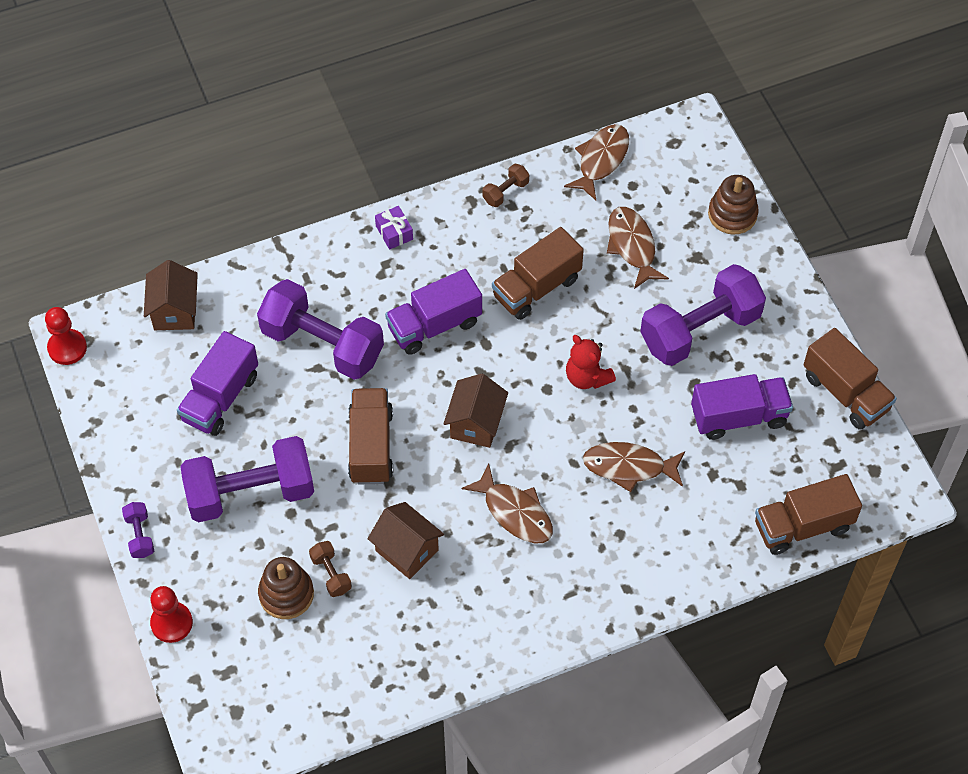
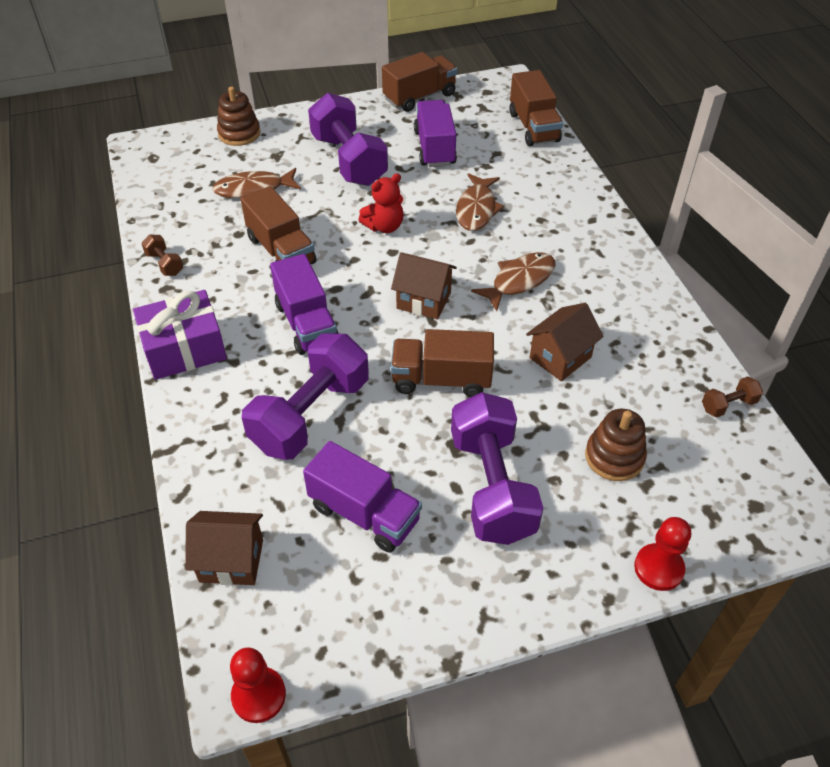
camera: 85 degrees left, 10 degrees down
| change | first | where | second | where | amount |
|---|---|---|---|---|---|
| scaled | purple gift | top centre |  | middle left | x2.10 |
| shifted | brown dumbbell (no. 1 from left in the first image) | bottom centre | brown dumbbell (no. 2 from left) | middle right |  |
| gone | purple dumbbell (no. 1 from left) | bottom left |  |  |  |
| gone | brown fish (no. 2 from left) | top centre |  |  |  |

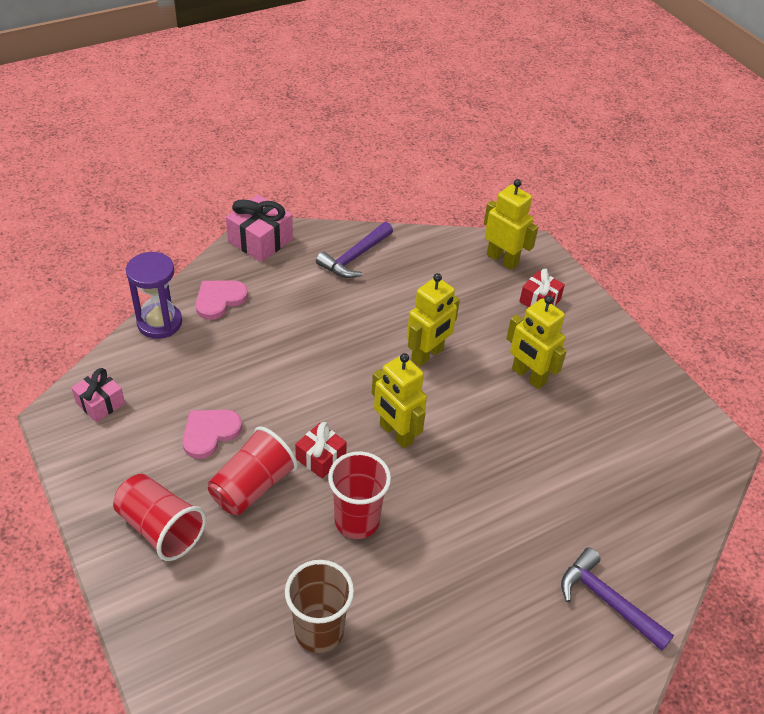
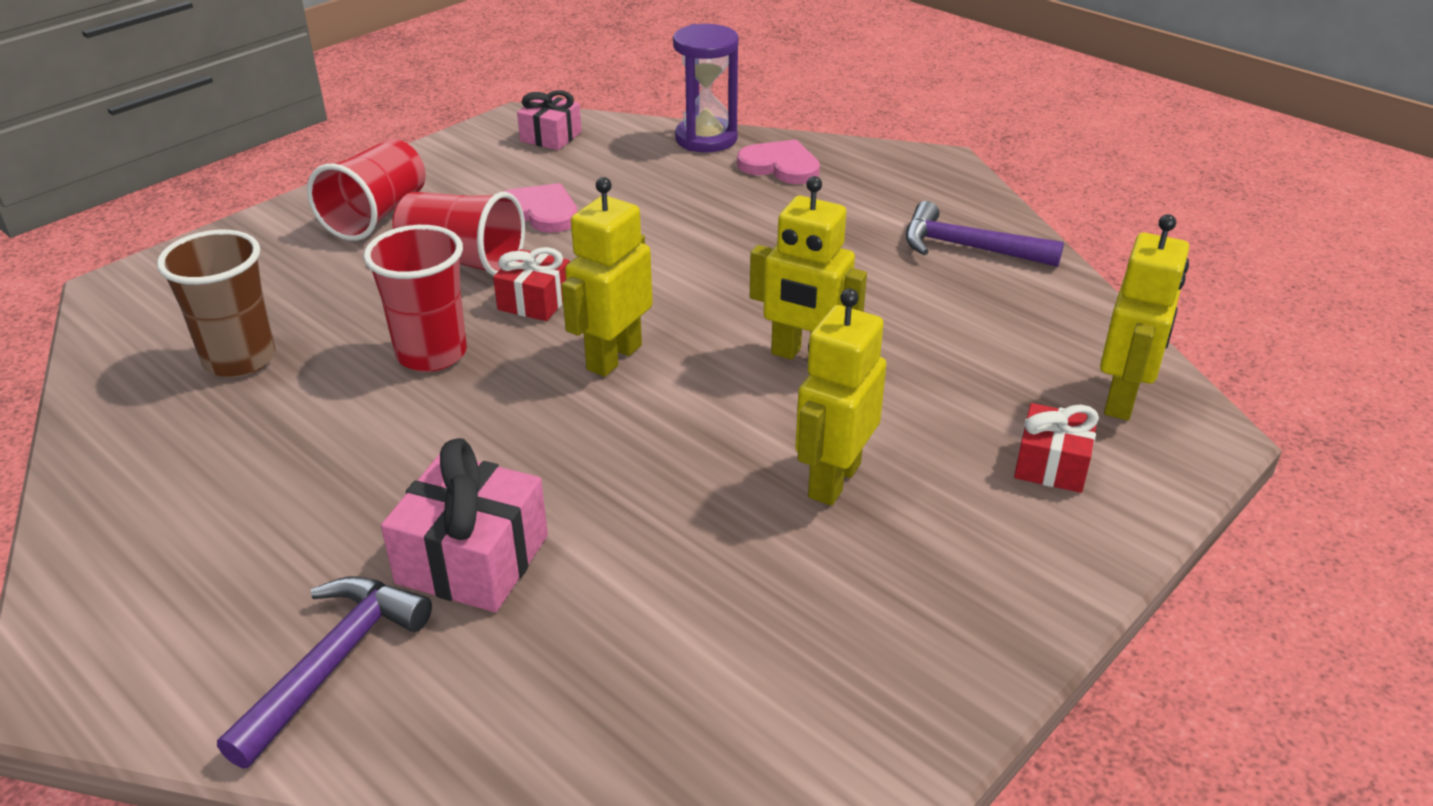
camera: 75 degrees right, 10 degrees down
| change | first | where | second | where | amount |
|---|---|---|---|---|---|
| shifted | pink gift (no. 2 from left in the first image) | top centre | pink gift (no. 1 from left) | middle left |  |

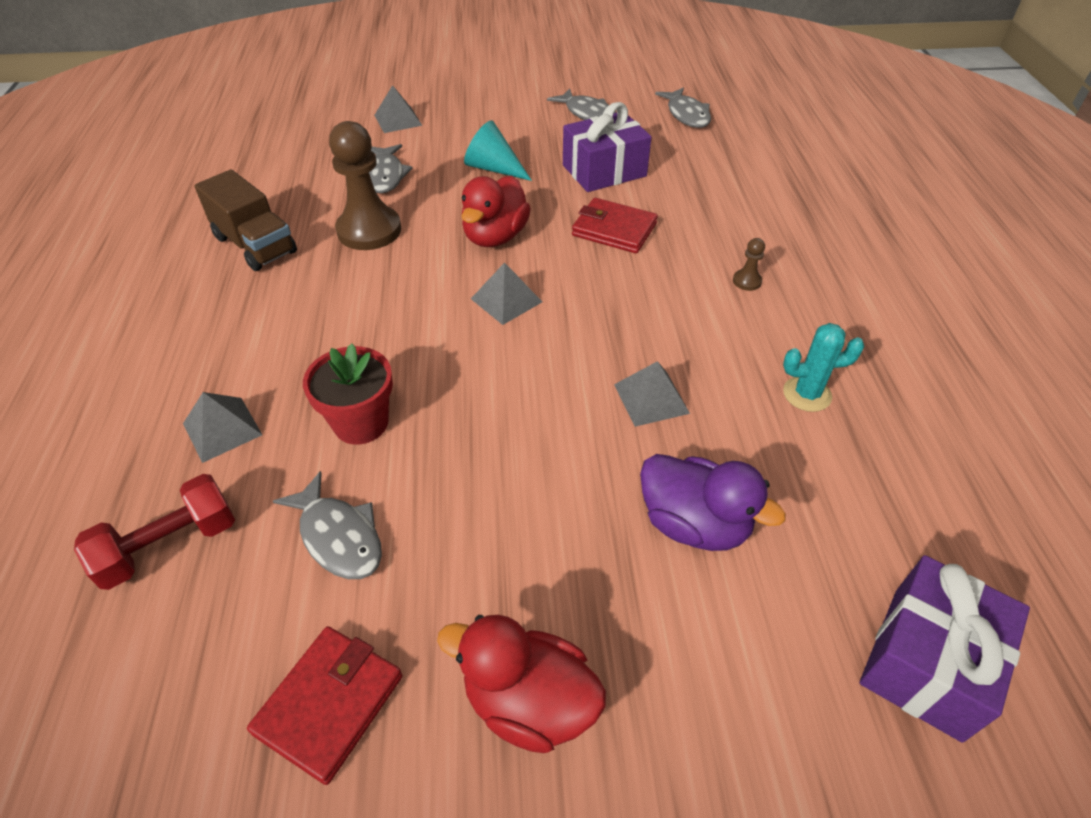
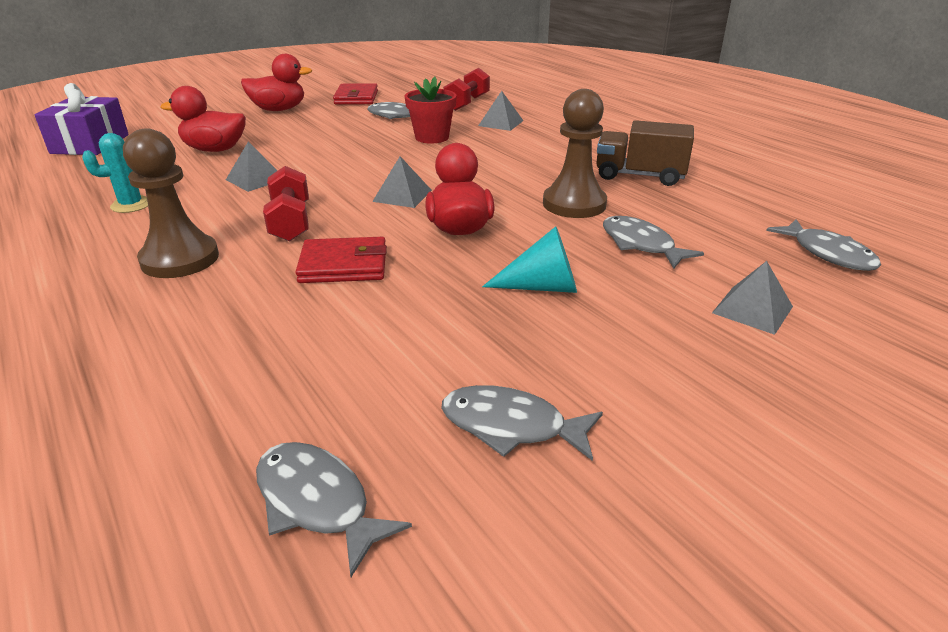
camera: 150 degrees right, 15 degrees down
| change | first | where | second | where | amount |
|---|---|---|---|---|---|
| scaled | brown pawn (no. 2 from left in the first image) | top right | brown pawn (no. 1 from left) | top left | x2.41 |
| repainted | purple duck | centre | red duck (no. 1 from left) | top left |  |
| new |  |  | red dumbbell (no. 1 from left) | top left |  |
| new |  |  | grey fish (no. 5 from left) | middle right |  |
| gone | purple gift (no. 1 from left) | top centre |  |  |  |

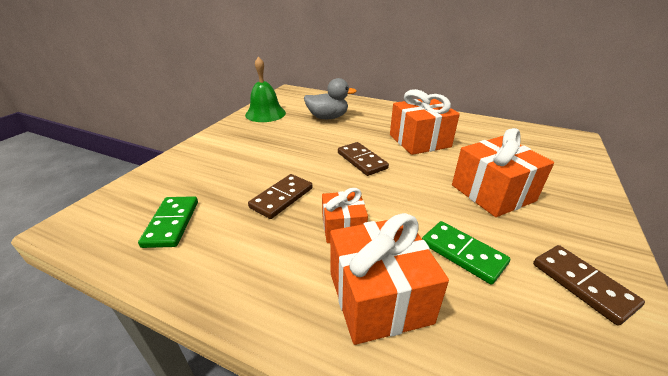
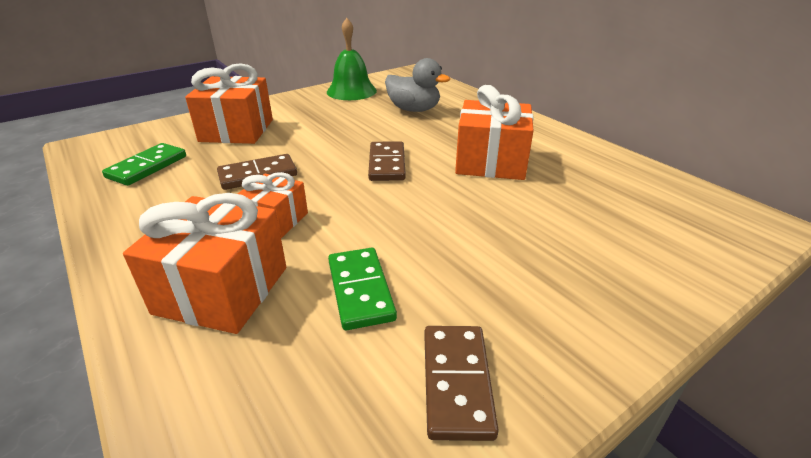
camera: 30 degrees right, 0 degrees up
| change | first | where | second | where | amount |
|---|---|---|---|---|---|
| shifted | orange gift (no. 4 from left in the first image) | middle right | orange gift (no. 2 from left) | top left |  |

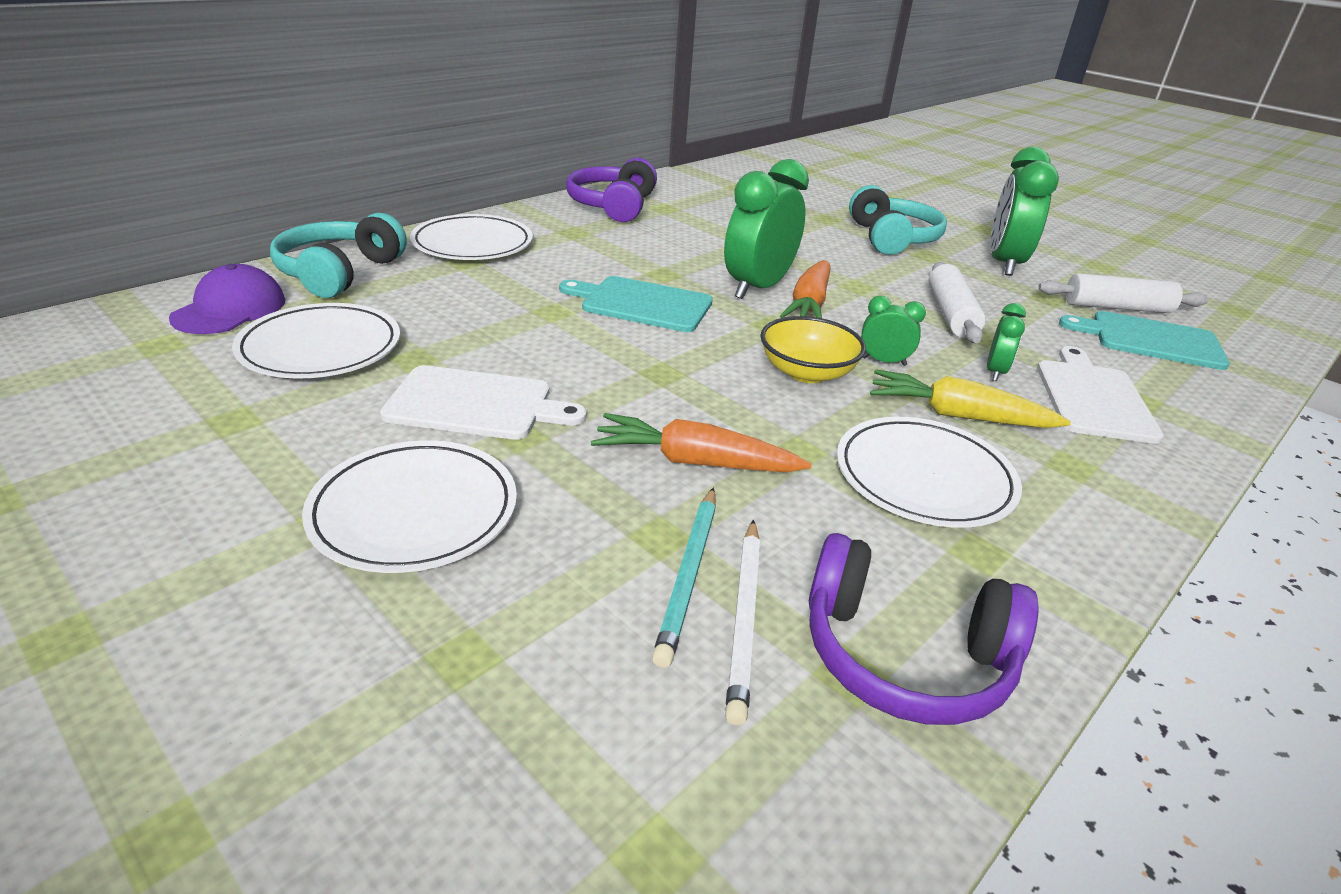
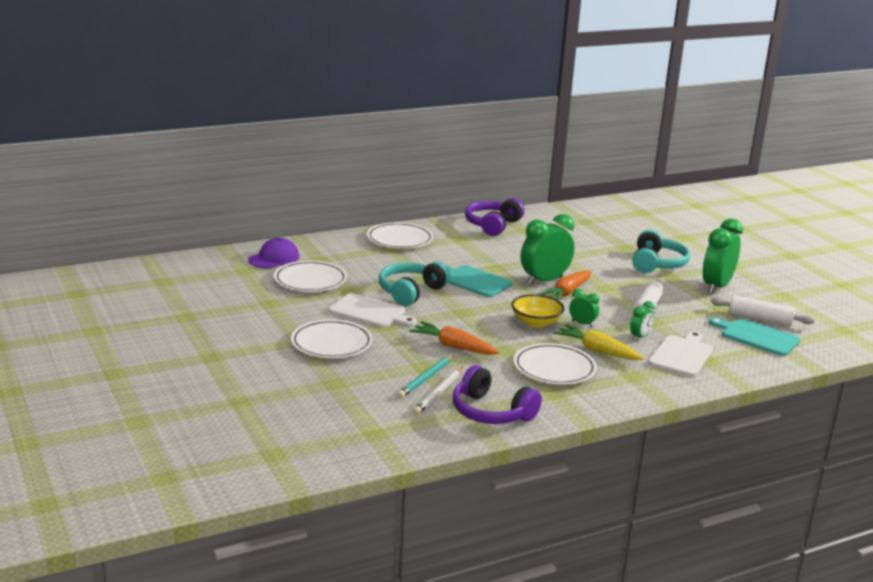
camera: 20 degrees right, 10 degrees down
| change | first | where | second | where | amount |
|---|---|---|---|---|---|
| shifted | turquoise headphones (no. 1 from left) | top left |  | centre |  |

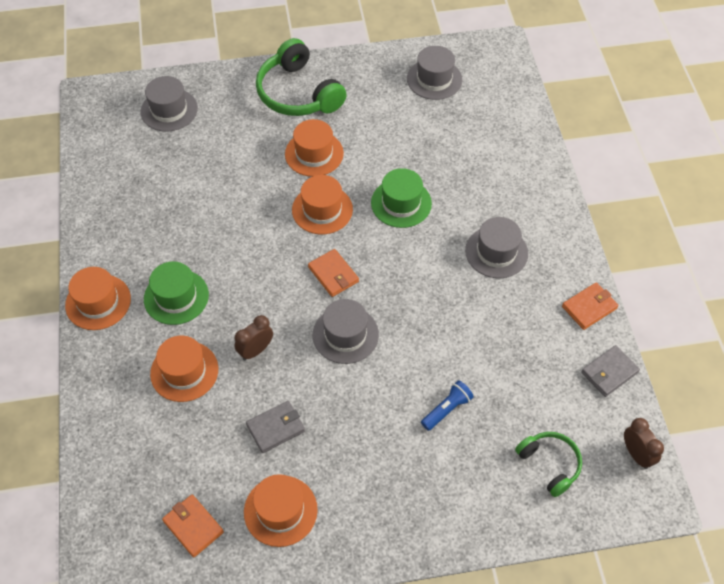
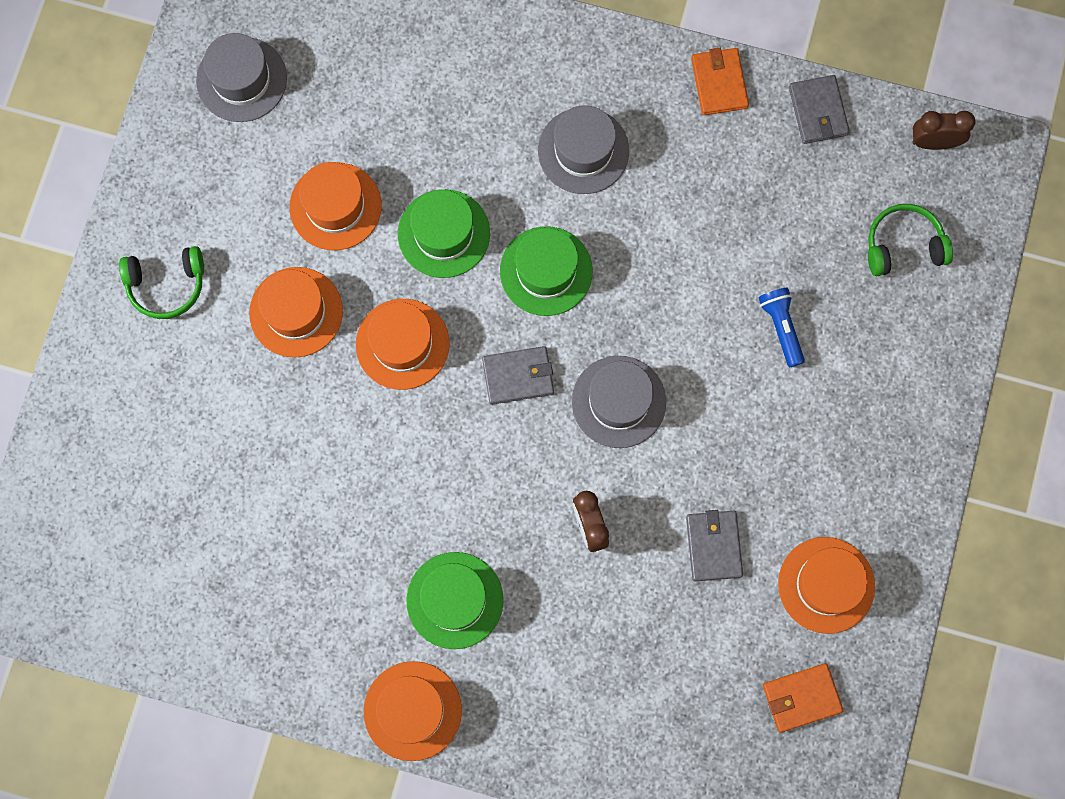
camera: 65 degrees left, 20 degrees up
| change | first | where | second | where | amount |
|---|---|---|---|---|---|
| scaled | green headphones (no. 1 from left) | top centre |  | middle left | x0.57 |
| shifted | orange hat (no. 2 from left) | middle left |  | top left |  |
| repainted | orange wallet (no. 2 from left) | centre | grey wallet (no. 1 from left) | centre |  |
| new |  |  | green hat (no. 3 from left) | centre |  |
| gone | grey hat (no. 1 from left) | top left |  |  |  |

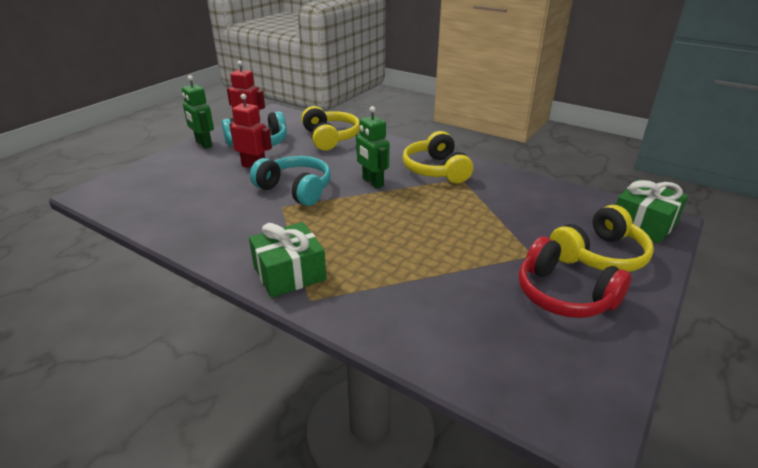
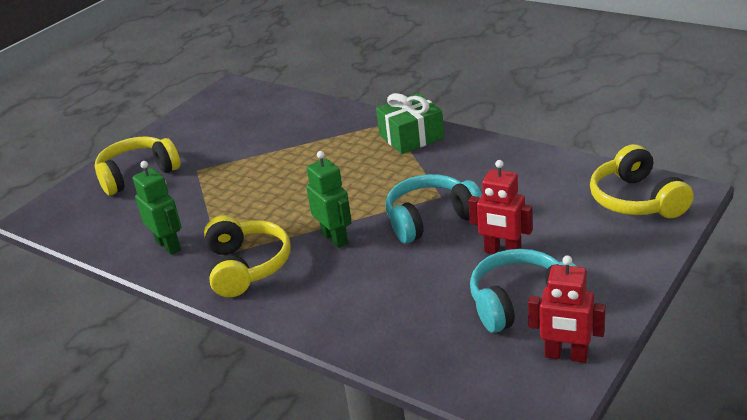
camera: 175 degrees left, 0 degrees up
| change | first | where | second | where | amount |
|---|---|---|---|---|---|
| shifted | green robot (no. 1 from left) | top left |  | middle left |  |
| rotated | turquoise headphones (no. 2 from left in the first image) | centre | turquoise headphones (no. 1 from left) | centre | 120 degrees clockwise |
| shifted | yellow headphones (no. 1 from left in the first image) | top centre | yellow headphones (no. 3 from left) | middle right |  |
| gone | red headphones | middle right |  |  |  |
| gone | green gift (no. 2 from left) | middle right |  |  |  |

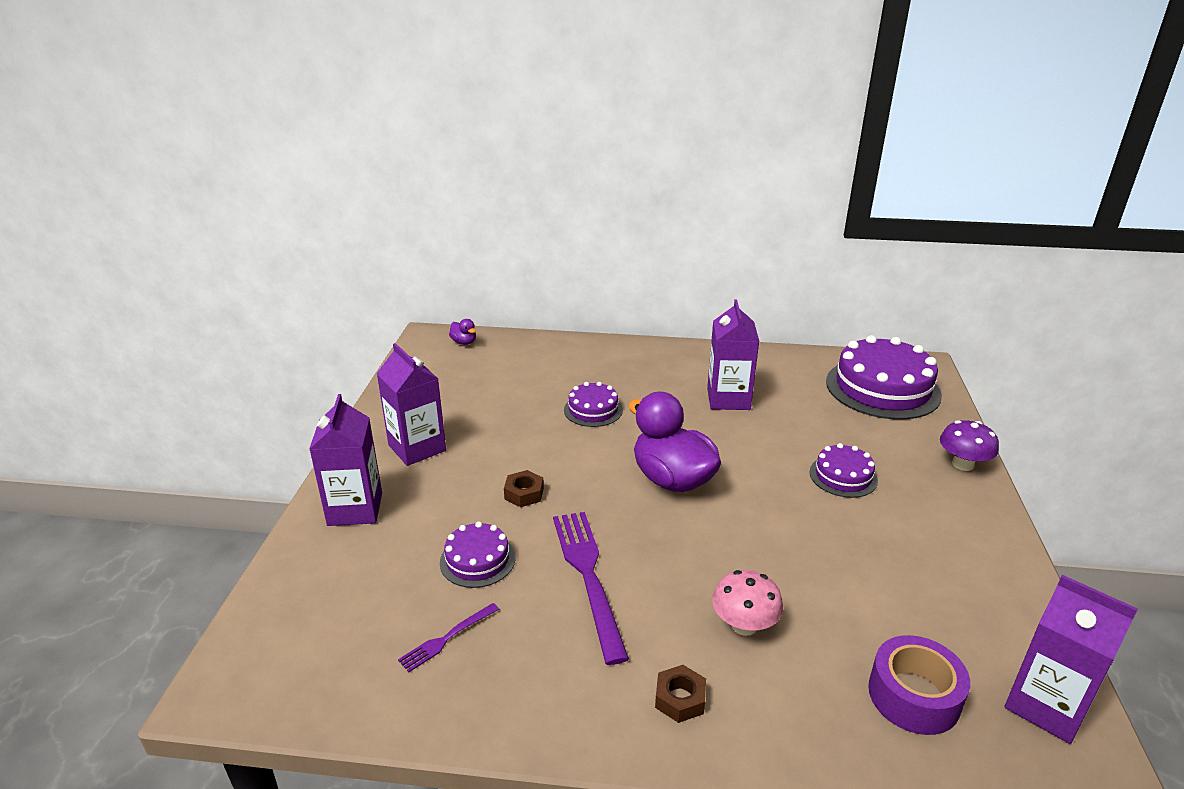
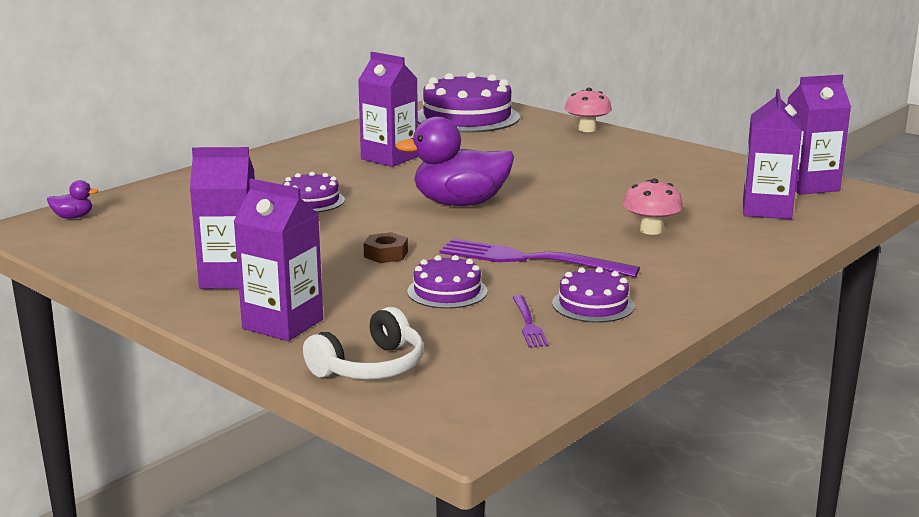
camera: 55 degrees left, 10 degrees down
| change | first | where | second | where | amount |
|---|---|---|---|---|---|
| new |  |  | white headphones | centre |  |
| shifted | purple cake (no. 3 from left in the first image) | middle right | purple cake (no. 4 from left) | centre |  |
| repainted | purple mushroom | middle right | pink mushroom (no. 1 from left) | top centre |  |
| swapped | purple tape | bottom right | purple carton (no. 4 from left) | top right |  |
| gone | brown nut (no. 2 from left) | bottom centre |  |  |  |

